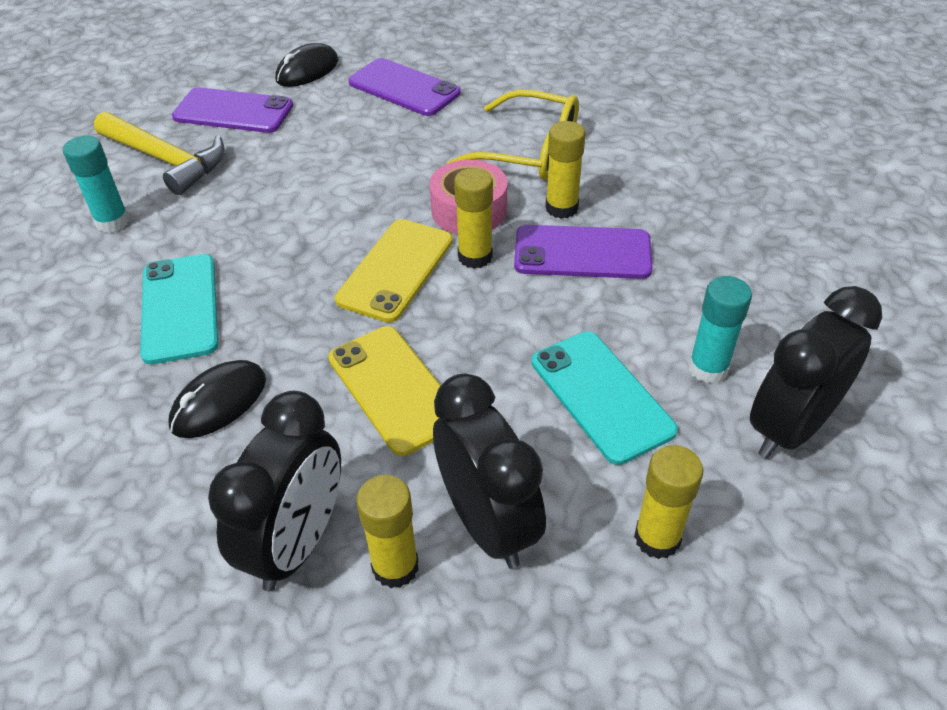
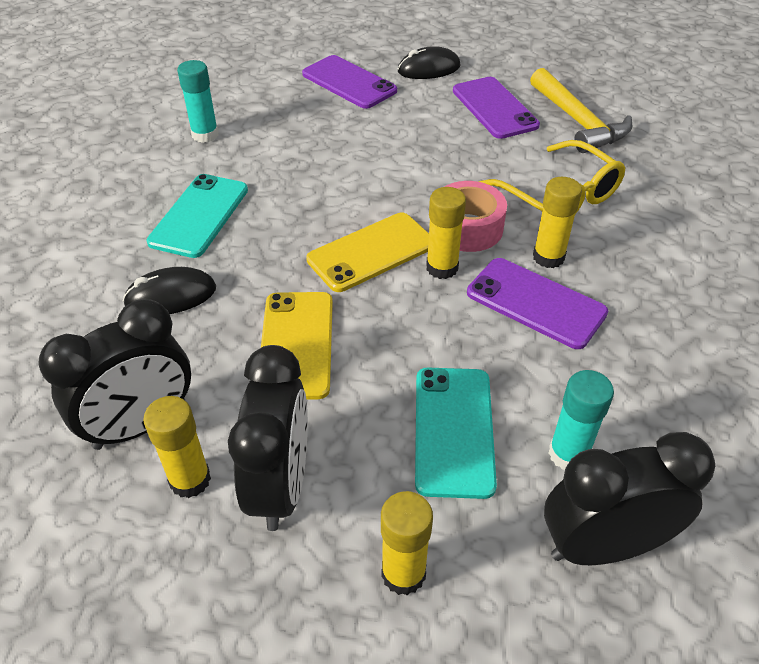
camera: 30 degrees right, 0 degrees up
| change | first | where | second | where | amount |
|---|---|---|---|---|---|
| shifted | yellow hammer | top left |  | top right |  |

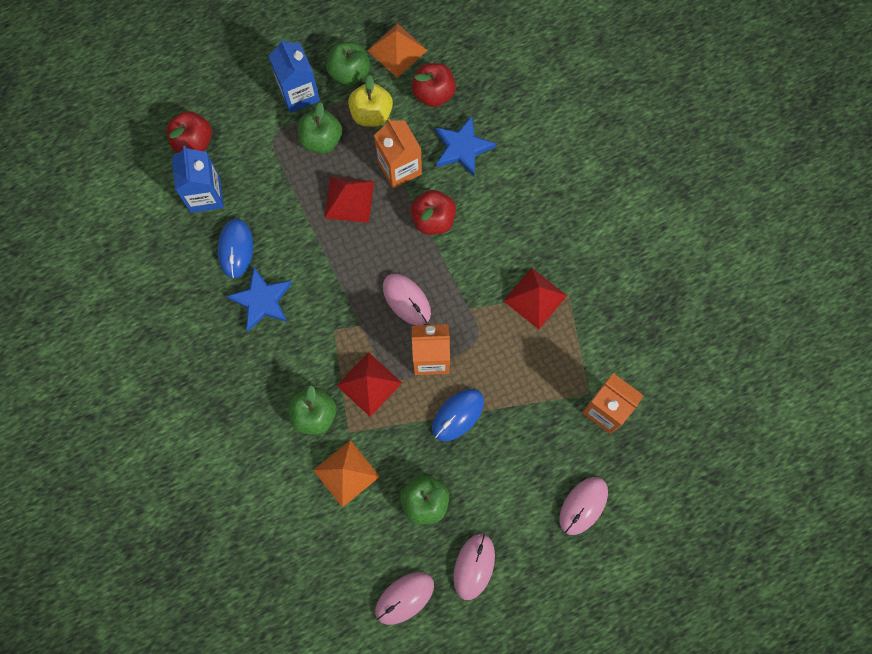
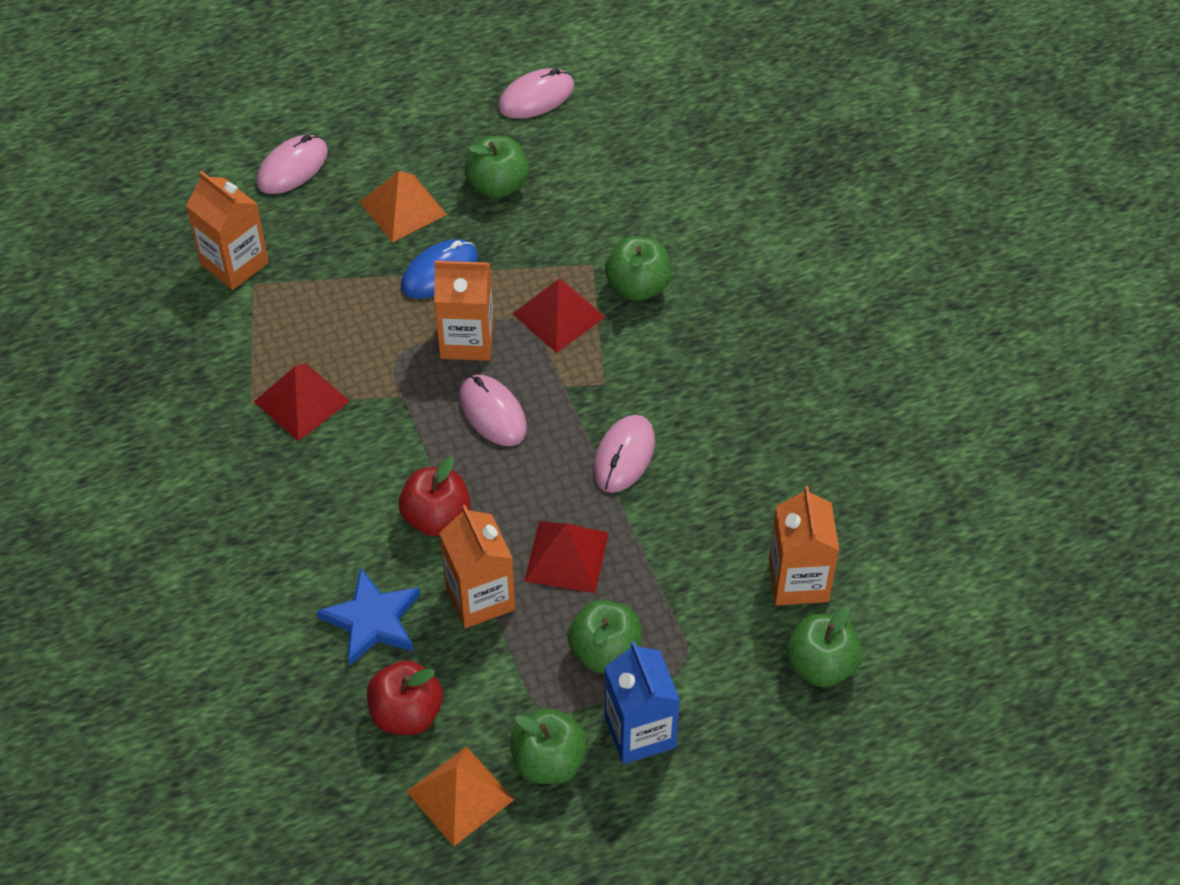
camera: 175 degrees left, 20 degrees down
| change | first | where | second | where | amount |
|---|---|---|---|---|---|
| shifted | orange pyramid (no. 1 from left) | bottom centre |  | top centre |  |
| shifted | pink mouse (no. 3 from left in the first image) | bottom centre | pink mouse (no. 4 from left) | centre |  |
| repainted | blue carton (no. 1 from left) | top left | orange carton (no. 4 from left) | middle right |  |
| repainted | red apple (no. 1 from left) | top left | green apple (no. 5 from left) | bottom right |  |
| gone | blue mouse (no. 1 from left) | middle left |  |  |  |
| gone | blue star (no. 1 from left) | middle left |  |  |  |
| gone | yellow apple | top centre |  |  |  |

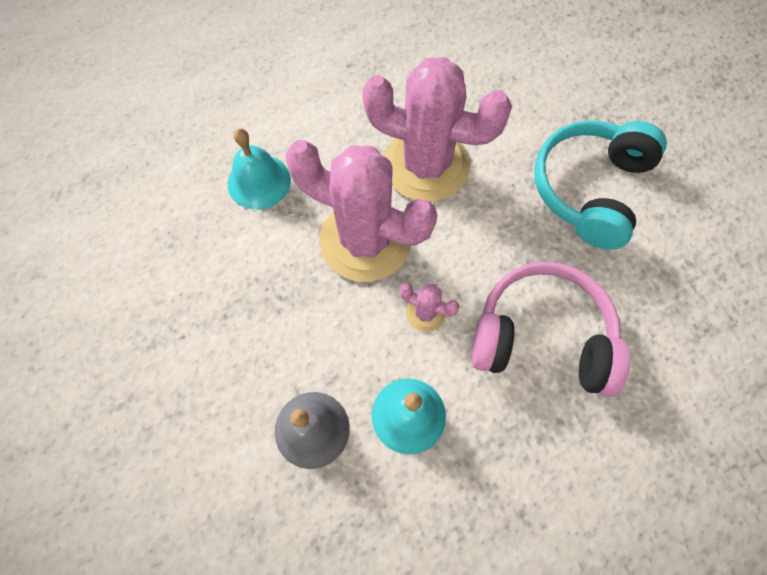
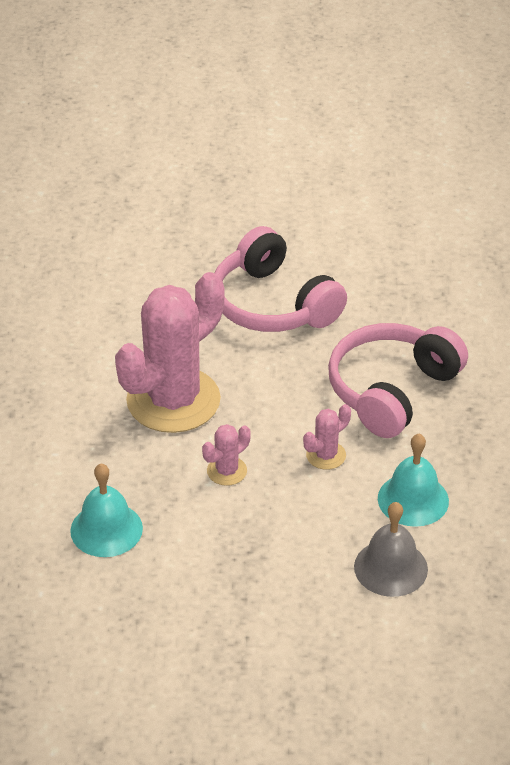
camera: 65 degrees left, 25 degrees down
| change | first | where | second | where | amount |
|---|---|---|---|---|---|
| scaled | pink cactus (no. 1 from left in the first image) | centre | pink cactus (no. 2 from left) | centre | x0.41 |
| repainted | turquoise headphones | top right | pink headphones (no. 1 from left) | centre |  |

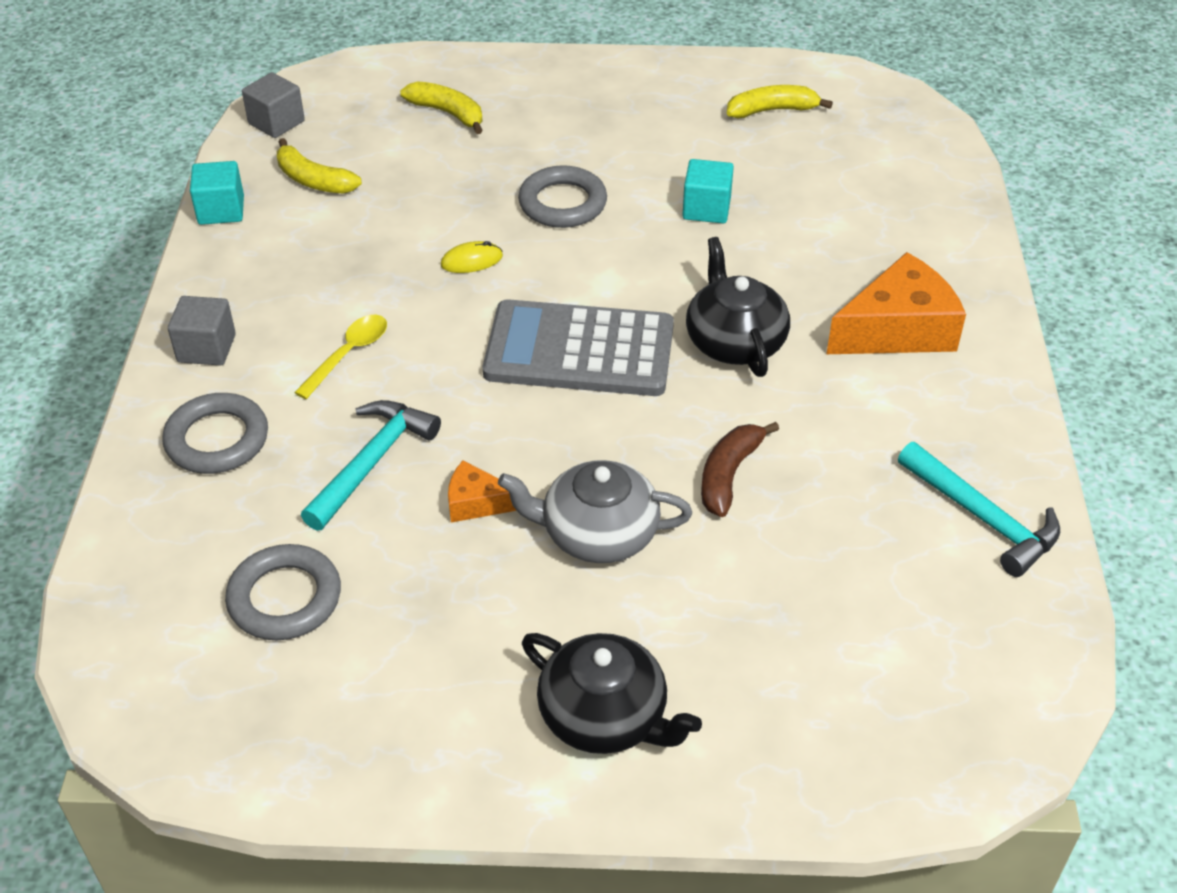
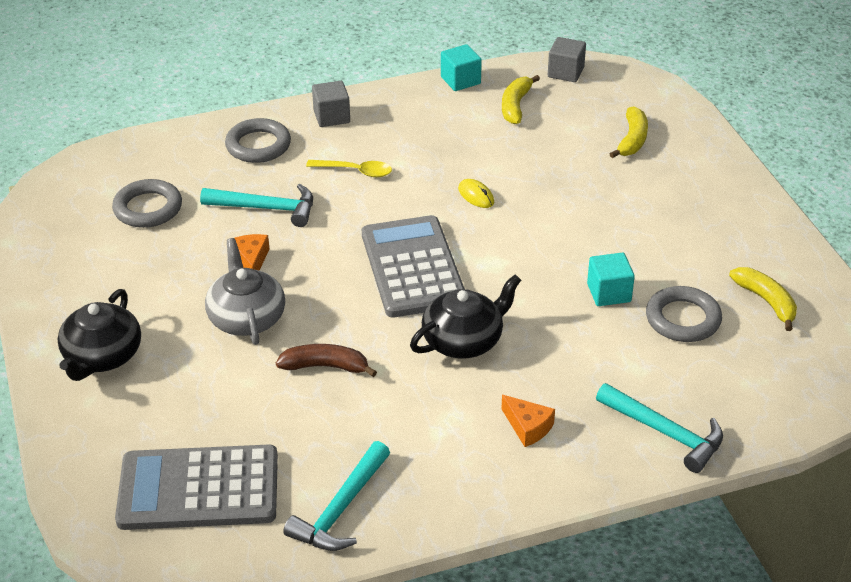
camera: 70 degrees right, 5 degrees down
| change | first | where | second | where | amount |
|---|---|---|---|---|---|
| new |  |  | grey calculator (no. 1 from left) | bottom left |  |
| scaled | orange cheese (no. 2 from left) | middle right |  | bottom centre | x0.51 |
| new |  |  | turquoise hammer (no. 3 from left) | bottom right |  |
| shifted | grey ring (no. 3 from left) | top centre |  | middle right |  |

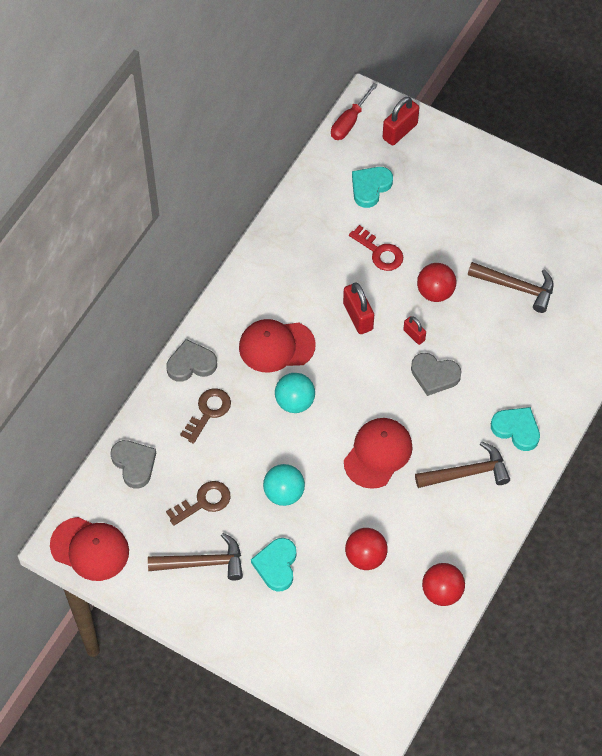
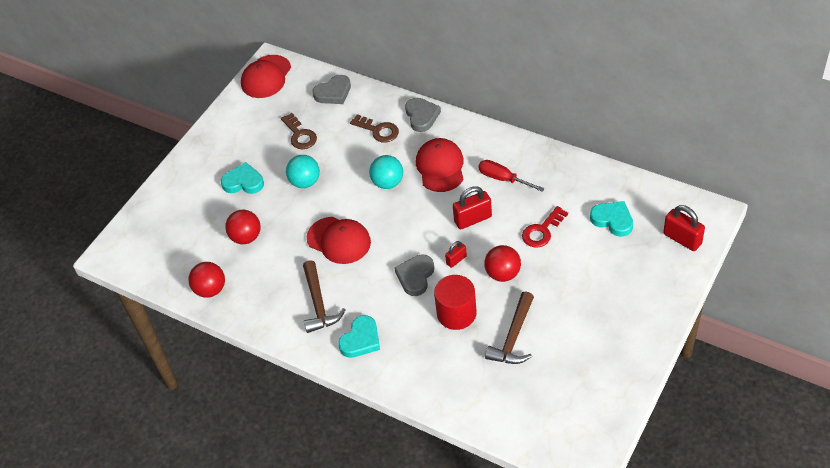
camera: 95 degrees right, 10 degrees down
| change | first | where | second | where | amount |
|---|---|---|---|---|---|
| new |  |  | red cylinder | centre |  |
| shifted | red screwdriver | top centre |  | centre |  |
| gone | brown hammer (no. 1 from left) | bottom left |  |  |  |

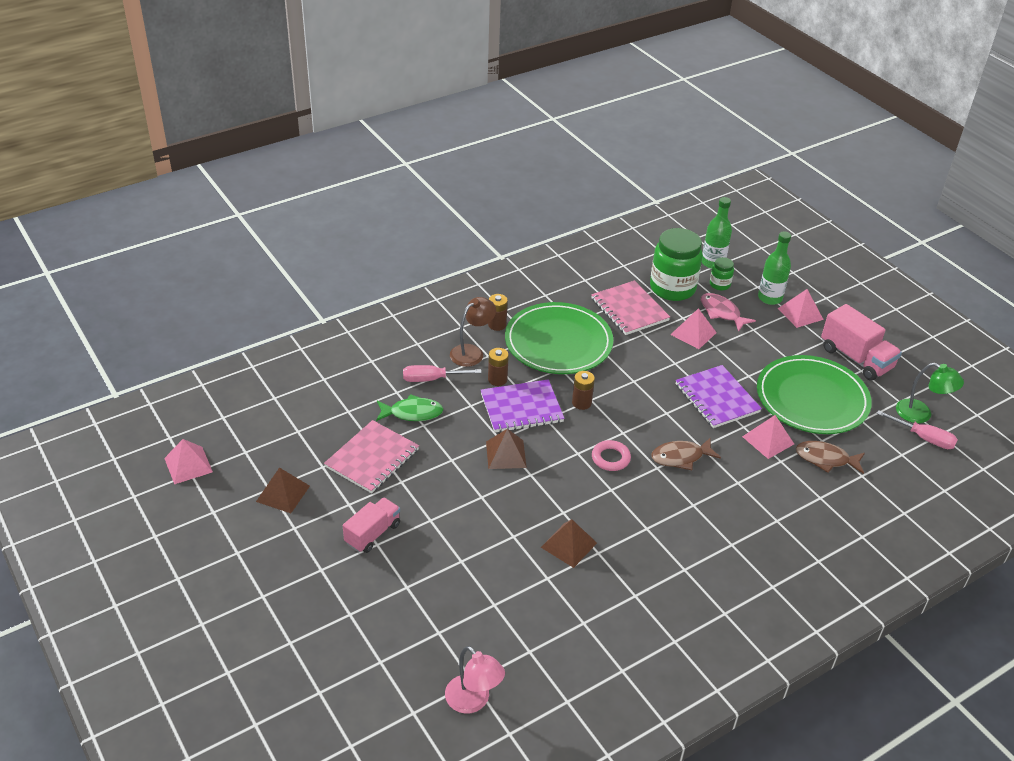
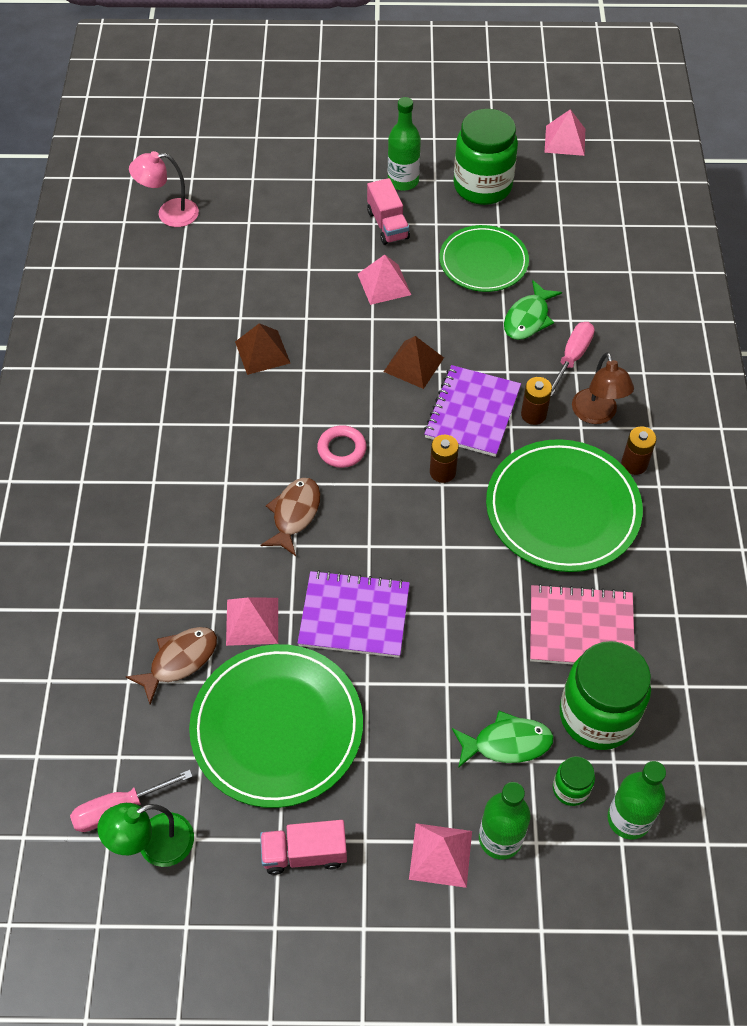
camera: 125 degrees right, 15 degrees up
| change | first | where | second | where | amount |
|---|---|---|---|---|---|
| scaled | pink truck (no. 2 from left in the first image) | middle right | pink truck (no. 1 from left) | bottom centre | x0.67 |
| shifted | pink pyramid (no. 2 from left) | middle right |  | top centre |  |
| new |  |  | green bottle (no. 1 from left) | top centre |  |
| swapped | pink notebook (no. 1 from left) | centre | green plate (no. 2 from left) | top centre |  |
| repainted | pink fish | middle right | green fish (no. 1 from left) | bottom right |  |
| swapped | brown pyramid (no. 1 from left) | middle left | green jar (no. 1 from left) | top centre |  |

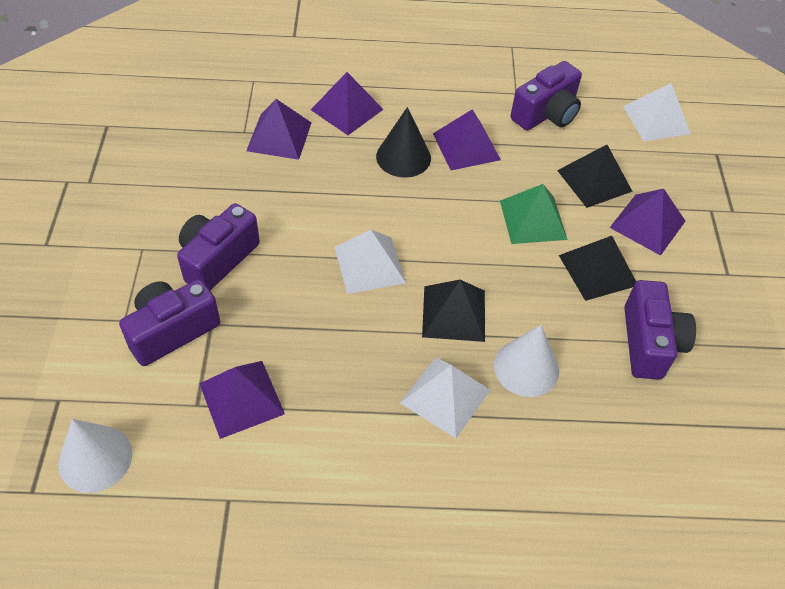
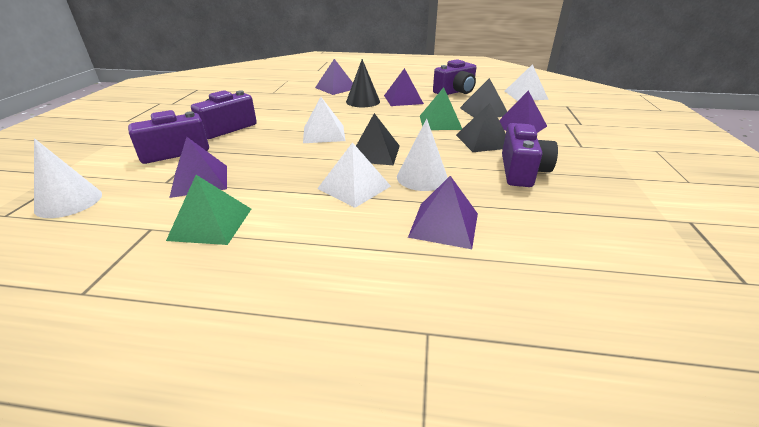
camera: 10 degrees right, 20 degrees down
| change | first | where | second | where | amount |
|---|---|---|---|---|---|
| new |  |  | green pyramid (no. 1 from left) | middle left |  |
| shifted | purple pyramid (no. 2 from left in the first image) | top centre | purple pyramid (no. 4 from left) | centre |  |

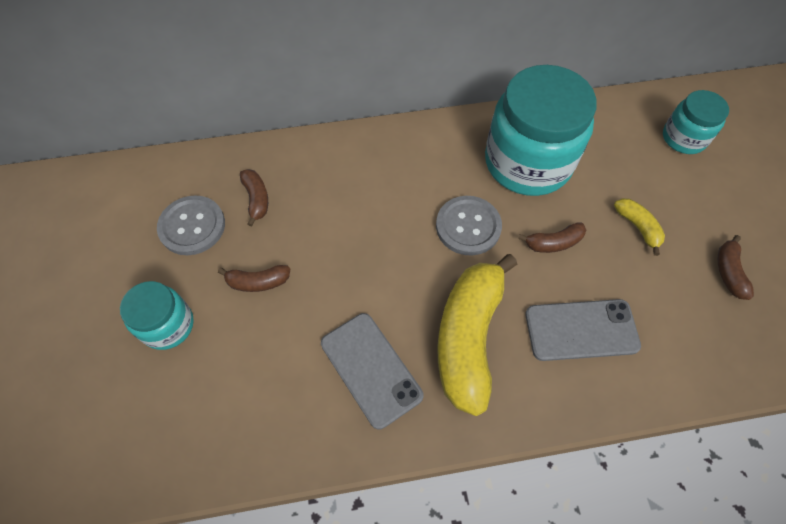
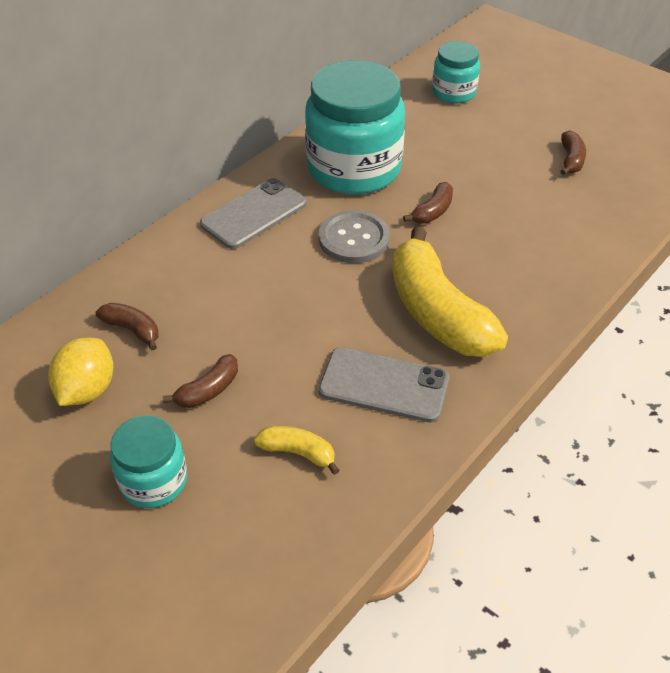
camera: 40 degrees left, 15 degrees down
| change | first | where | second | where | amount |
|---|---|---|---|---|---|
| swapped | grey button (no. 1 from left) | middle left | yellow lemon | middle left |  |
| shifted | grey phone (no. 2 from left in the first image) | middle right | grey phone (no. 1 from left) | top centre |  |
| shifted | yellow banana (no. 2 from left in the first image) | middle right | yellow banana (no. 1 from left) | bottom centre |  |
| rotated | brown banana (no. 4 from left) | middle right |  | top right | 135 degrees counterclockwise |

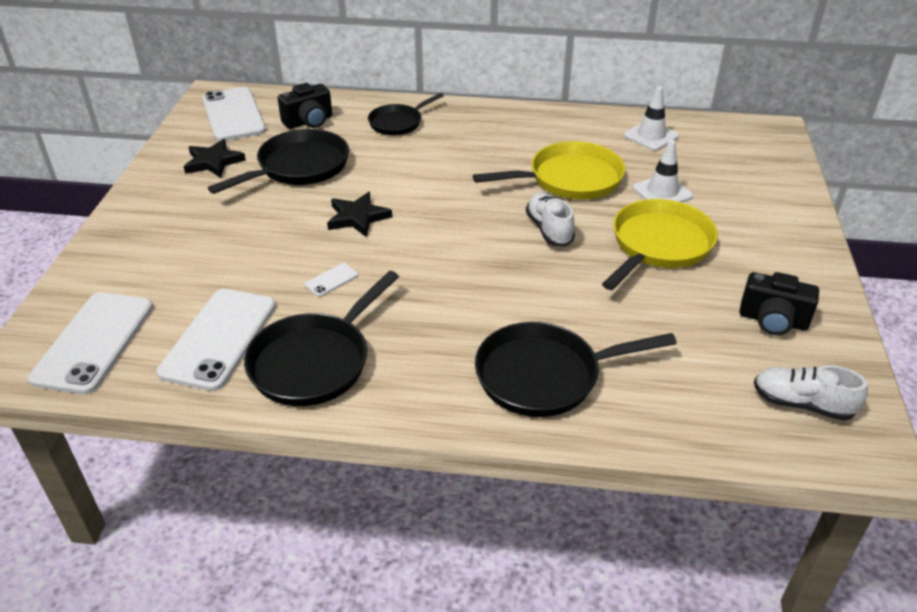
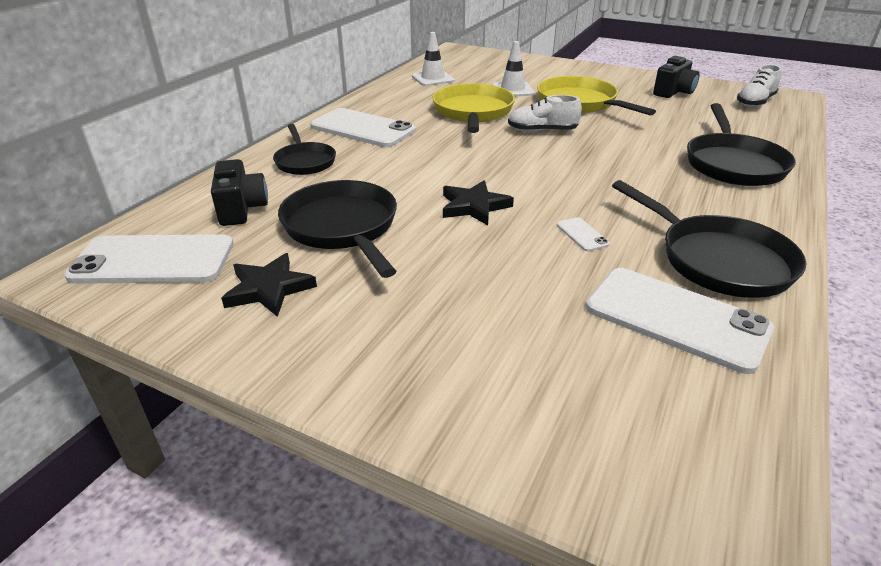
camera: 70 degrees left, 5 degrees down
| change | first | where | second | where | amount |
|---|---|---|---|---|---|
| shifted | white phone (no. 1 from left in the first image) | middle left | white phone (no. 2 from left) | top centre |  |

